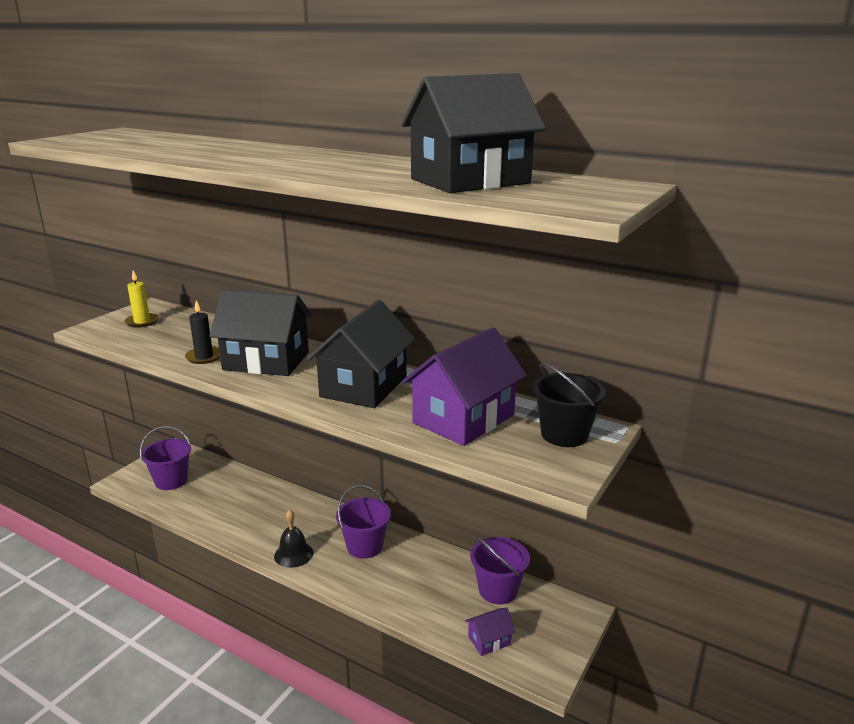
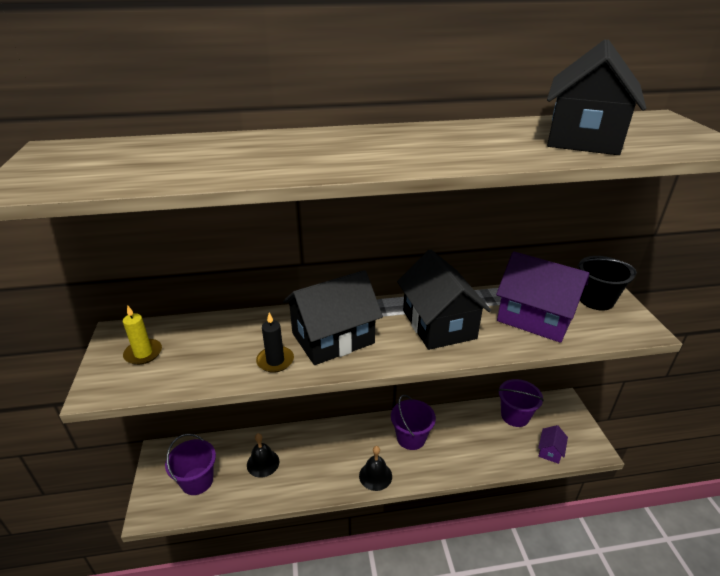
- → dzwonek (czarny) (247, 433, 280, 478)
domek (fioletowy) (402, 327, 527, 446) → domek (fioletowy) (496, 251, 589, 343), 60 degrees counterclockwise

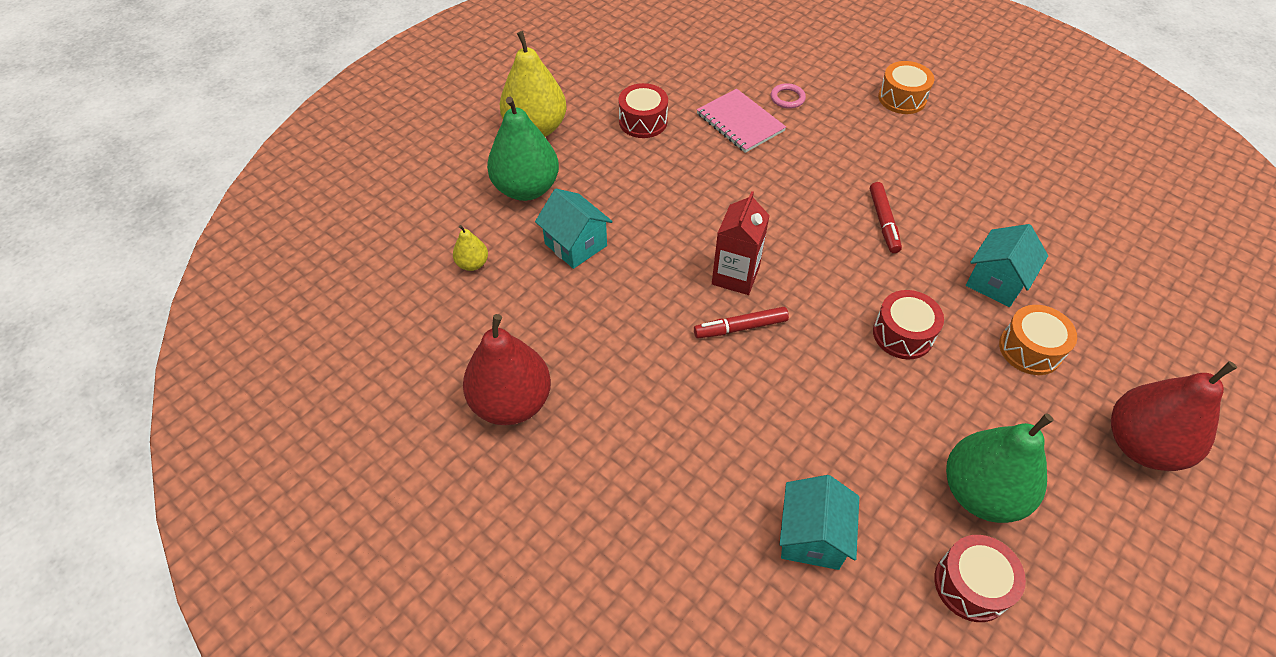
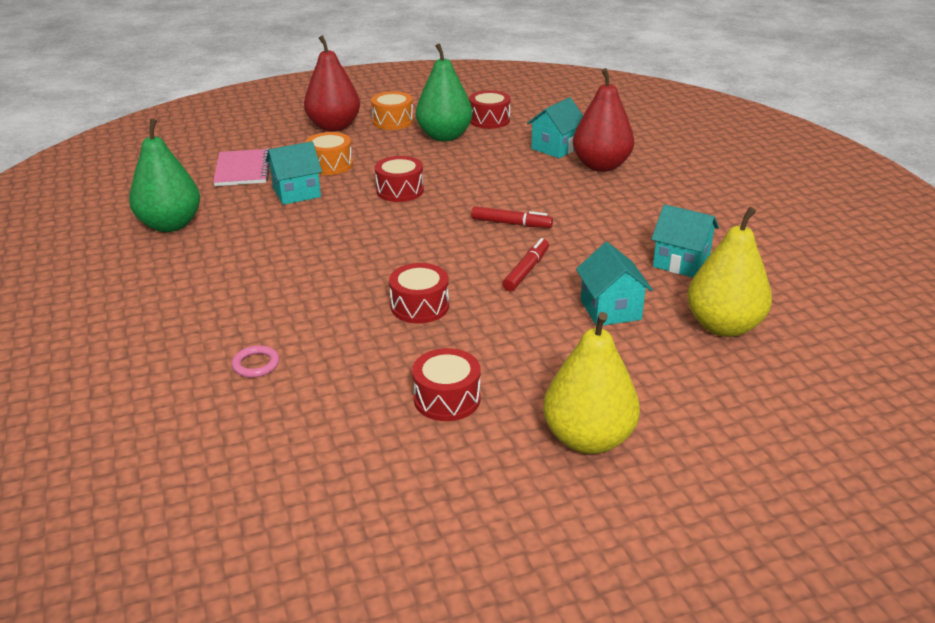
gruszka (zielony) (487, 97, 559, 201) → gruszka (zielony) (129, 119, 200, 232), shifted
zeszyt (różowy) (697, 89, 786, 153) → zeszyt (różowy) (213, 149, 270, 186), shifted
bęben (pomarańczowy) (878, 61, 934, 114) → bęben (pomarańczowy) (371, 91, 413, 130), shifted
- → bęben (czerwony) (389, 263, 449, 323)
flamaster (czerwony) (870, 182, 902, 253) → flamaster (czerwony) (502, 238, 549, 291), shifted
gruszka (czerwony) (463, 314, 551, 425) → gruszka (czerwony) (573, 68, 634, 172), shifted
- → domek (turkusowy) (651, 204, 719, 277)
gruszka (żółty) (453, 225, 488, 271) → gruszka (żółty) (687, 207, 772, 337), x2.16
karton mleka (czerwony) (712, 191, 770, 295) → -

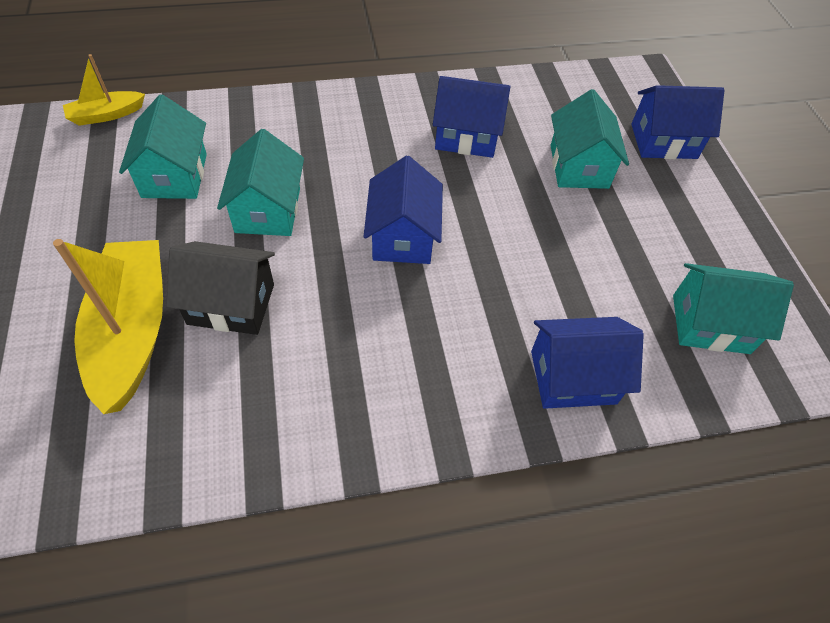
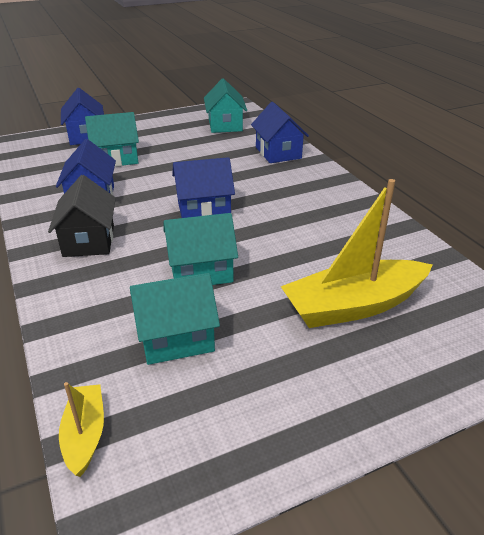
domek (czarny) (166, 241, 275, 335) → domek (czarny) (48, 175, 116, 257), shifted
łódka (żółty) (63, 54, 145, 126) → łódka (żółty) (59, 382, 104, 477), 150 degrees counterclockwise

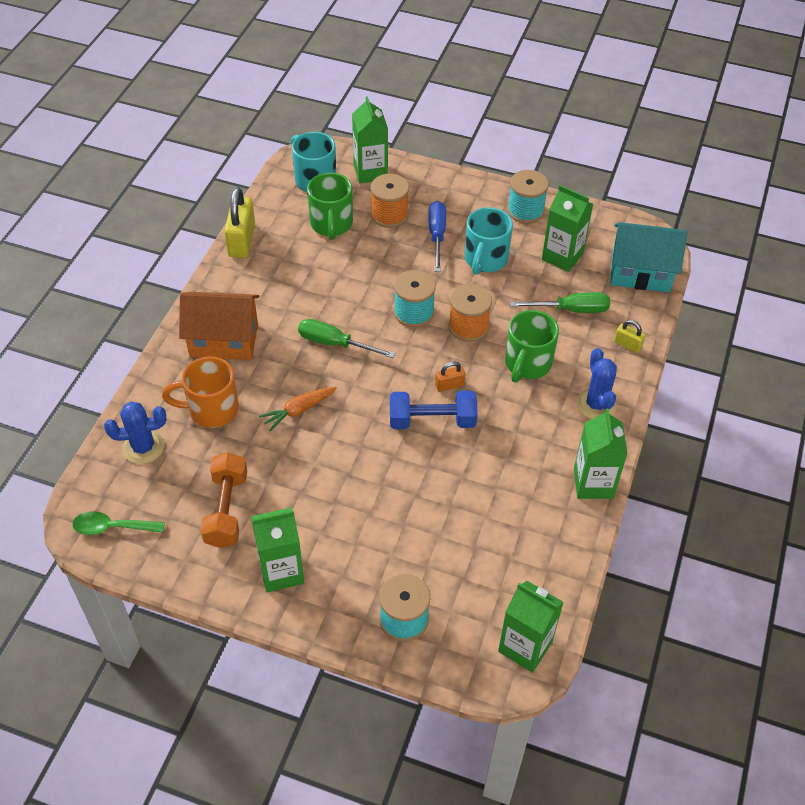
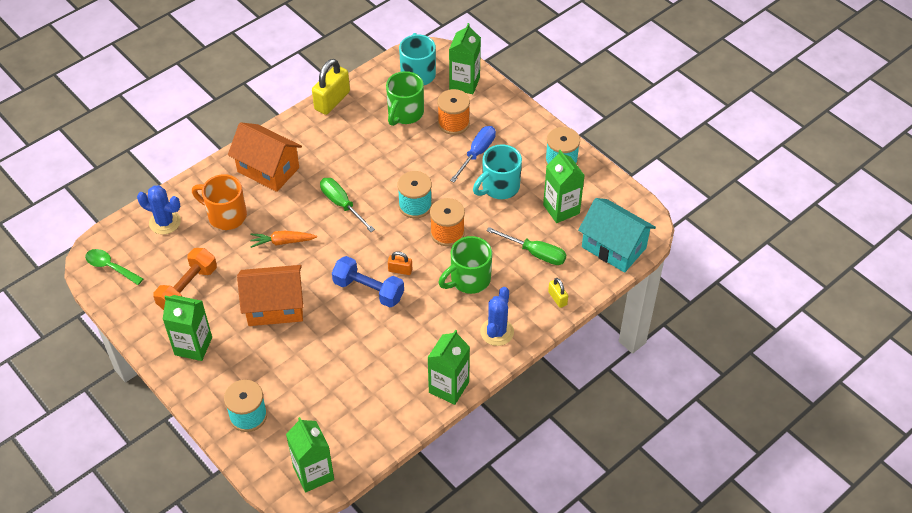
- → domek (pomarańczowy) (237, 265, 303, 326)

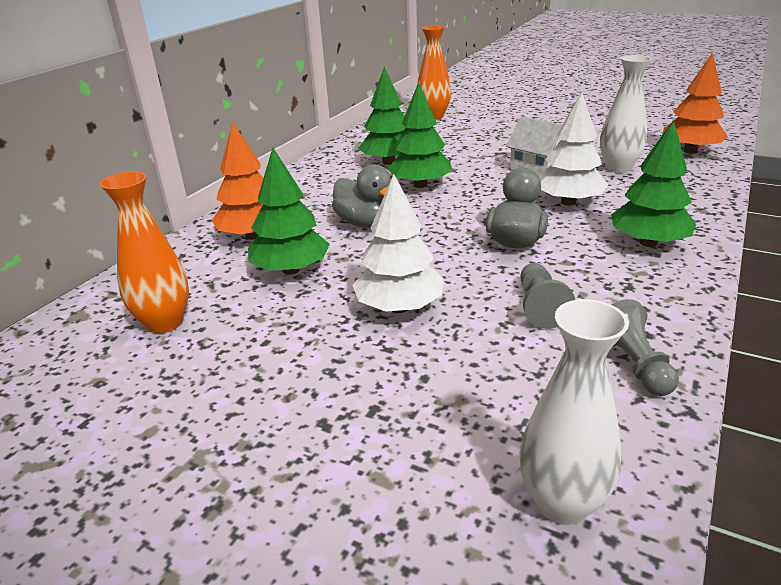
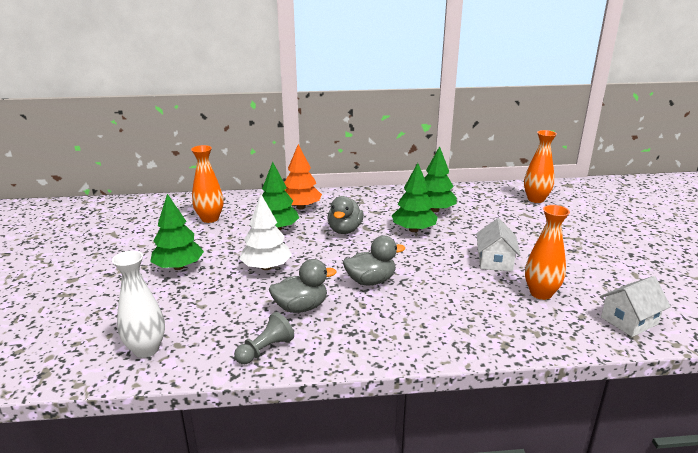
drzewko (zielony) (611, 120, 697, 247) → drzewko (zielony) (150, 194, 204, 270), shifted
pionek (szary) (520, 263, 575, 329) → kaczka (szary) (269, 259, 337, 313)
wazon (biały) (600, 55, 652, 173) → wazon (pomarańczowy) (525, 205, 570, 300)
drzewko (pomarańczowy) (663, 53, 728, 154) → domek (biały) (600, 276, 671, 337)
drzewko (biały) (539, 92, 608, 206) → -

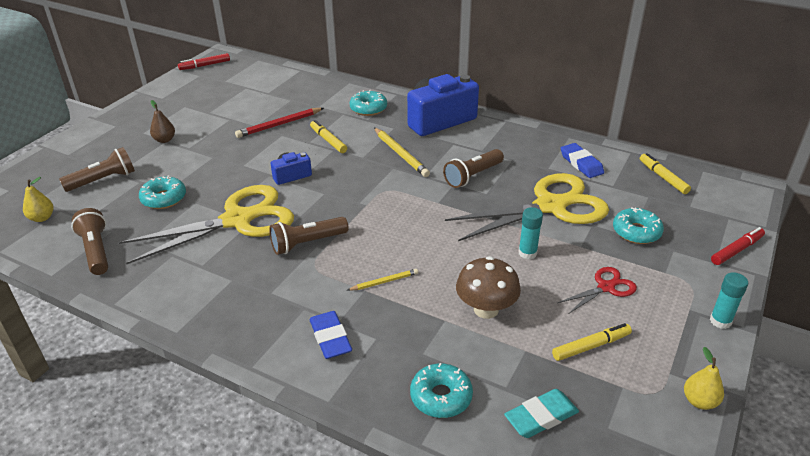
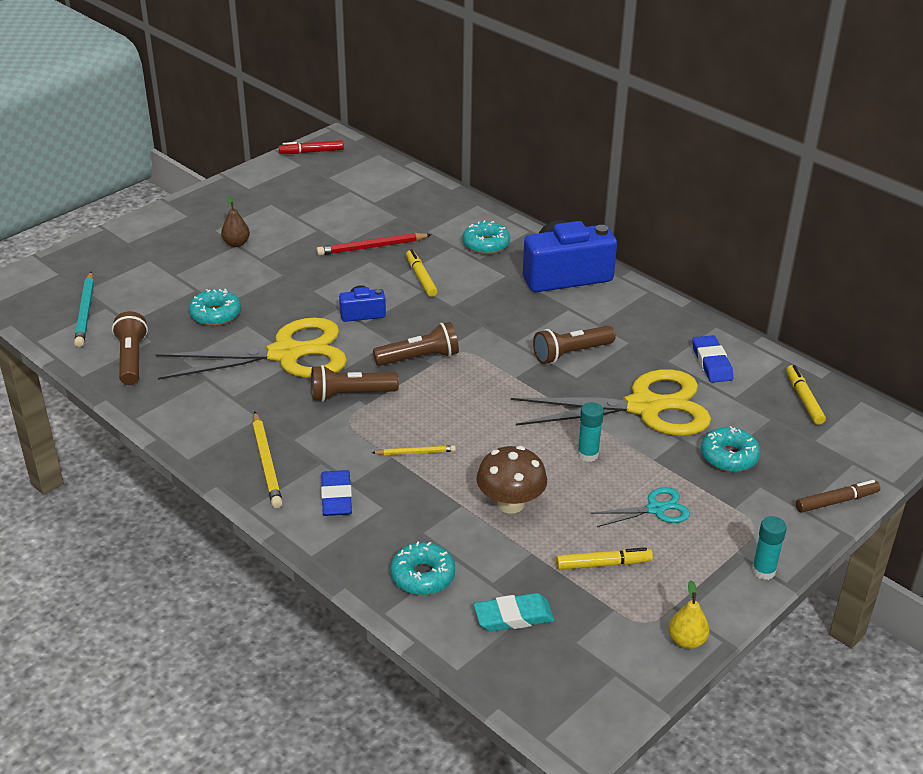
gruszka (żółty) (23, 177, 53, 222) → ołówek (turkusowy) (74, 272, 94, 347)
ołówek (żółty) (374, 128, 430, 177) → ołówek (żółty) (253, 411, 283, 508), shifted
latarka (brązowy) (59, 147, 135, 192) → latarka (brązowy) (373, 322, 459, 366), shifted
nożyczki (czerwony) (557, 267, 637, 314) → nożyczki (turkusowy) (590, 487, 690, 527)
flamaster (czerwony) (711, 227, 765, 265) → flamaster (brązowy) (796, 480, 881, 513)

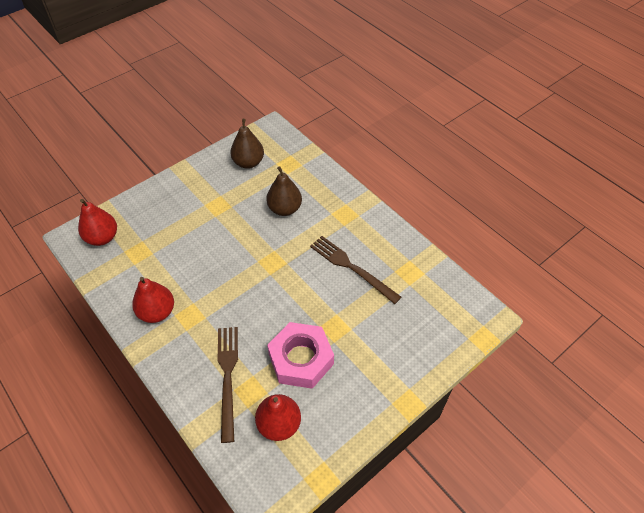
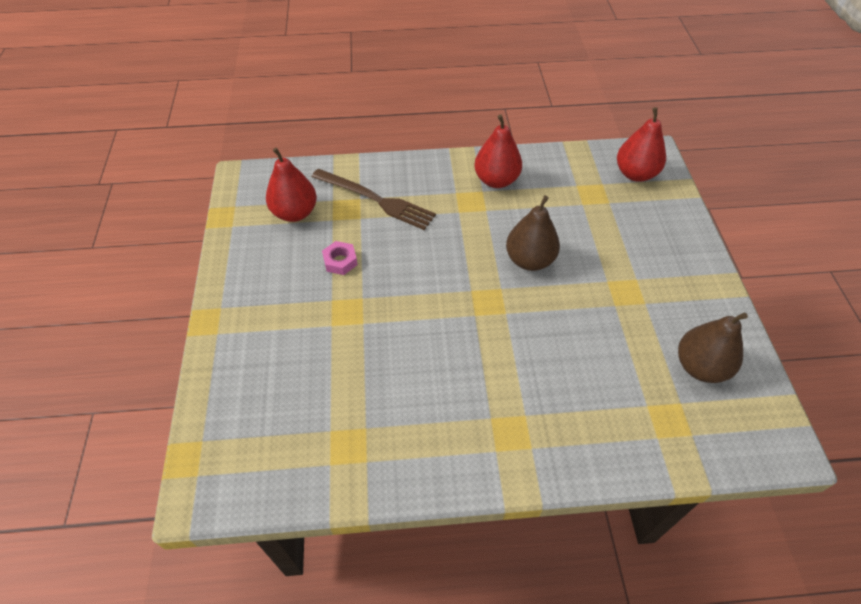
nakrętka (różowy) (267, 322, 334, 389) → nakrętka (różowy) (322, 241, 358, 275), x0.44
gruszka (brązowy) (266, 166, 302, 216) → gruszka (brązowy) (506, 195, 560, 271), shifted
widelec (brązowy) (310, 236, 401, 304) → -

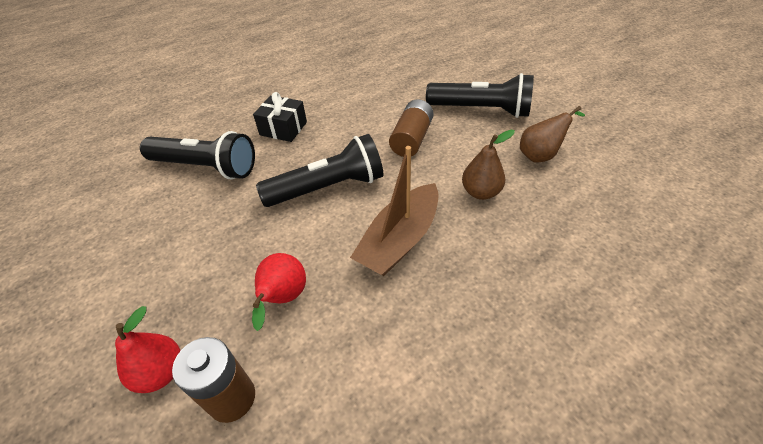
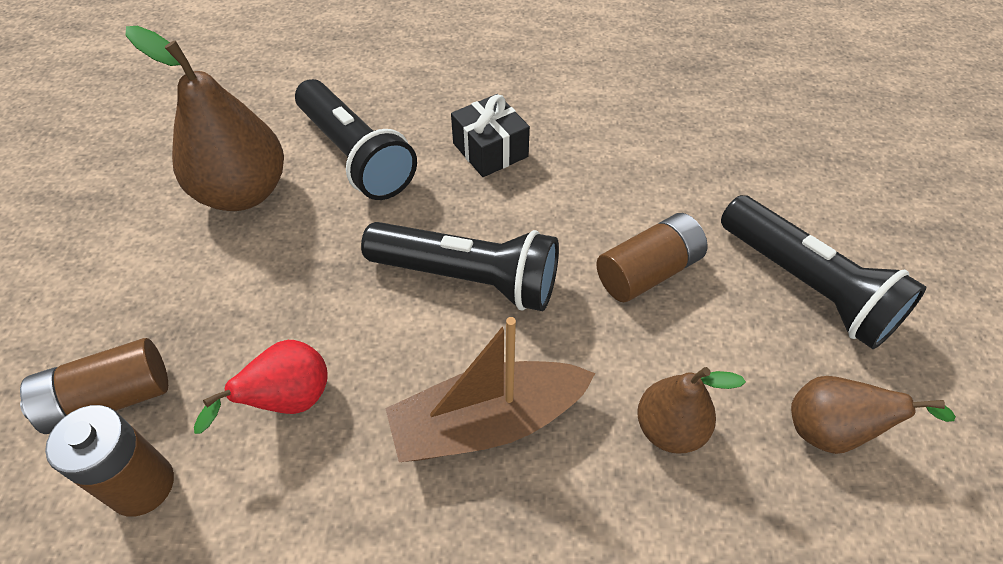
gruszka (czerwony) (115, 306, 180, 393) → bateria (brązowy) (20, 338, 168, 434)
- → gruszka (brązowy) (126, 26, 284, 211)

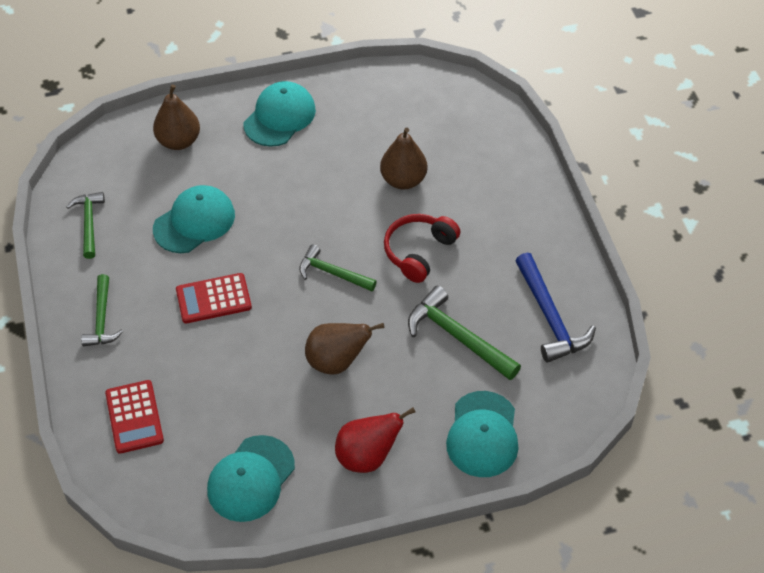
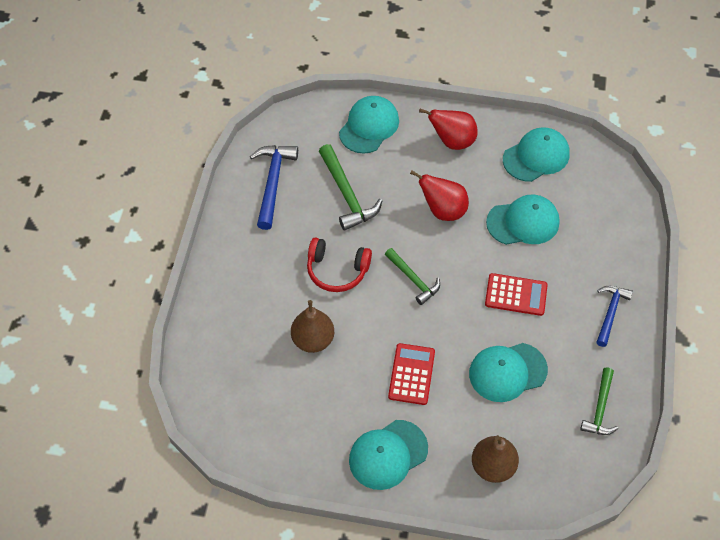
słuchawki (czerwony) (384, 214, 460, 283) → słuchawki (czerwony) (307, 237, 372, 292), 45 degrees clockwise
kalkulator (czerwony) (105, 380, 164, 454) → kalkulator (czerwony) (388, 343, 435, 405), shifted
gruszka (brązowy) (305, 323, 384, 375) → gruszka (czerwony) (410, 170, 469, 221)
- → czapka (turkusowy) (486, 195, 560, 245)
młotek (zielony) (81, 274, 123, 346) → młotek (niebieski) (596, 286, 633, 347)

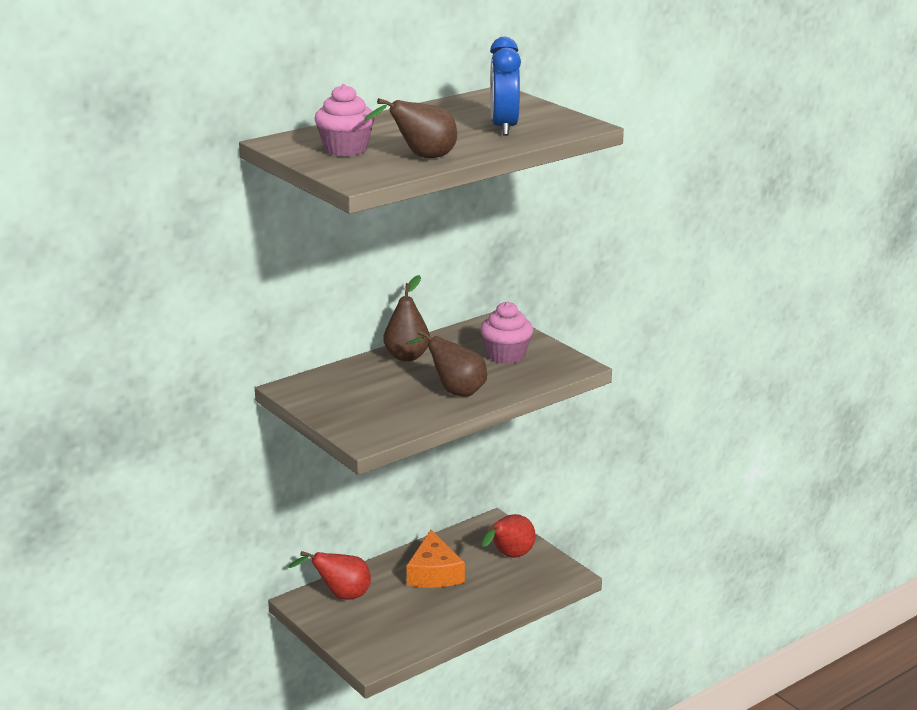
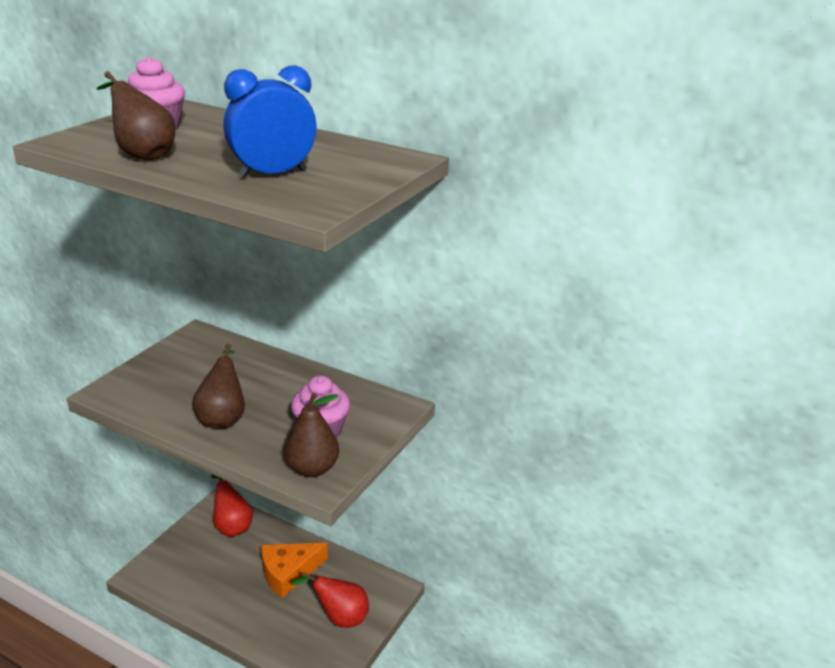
gruszka (brązowy) (384, 275, 430, 361) → gruszka (brązowy) (284, 393, 339, 477), shifted

